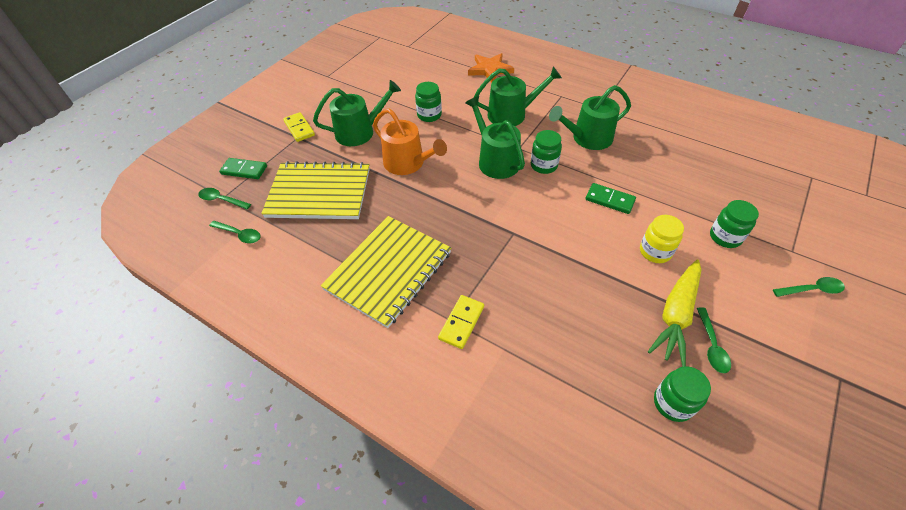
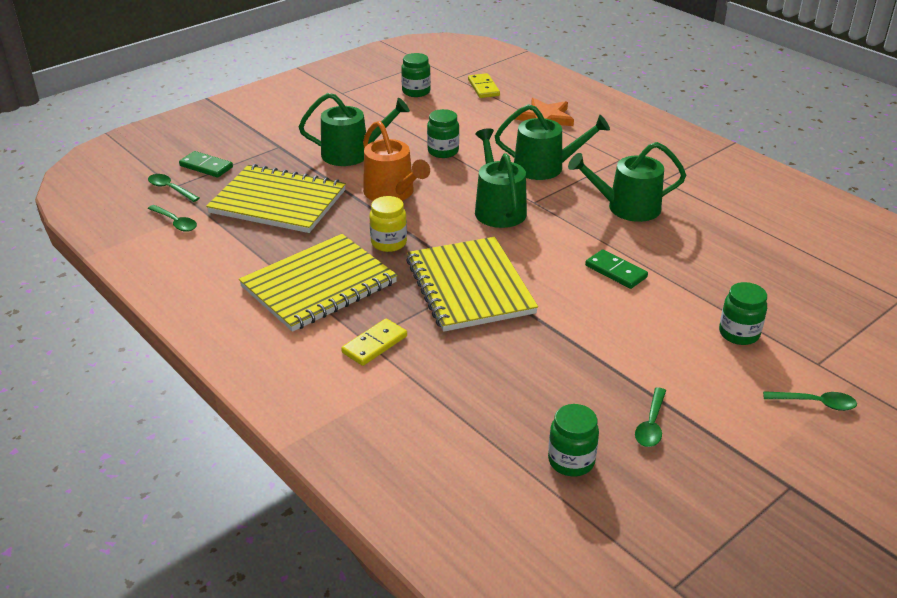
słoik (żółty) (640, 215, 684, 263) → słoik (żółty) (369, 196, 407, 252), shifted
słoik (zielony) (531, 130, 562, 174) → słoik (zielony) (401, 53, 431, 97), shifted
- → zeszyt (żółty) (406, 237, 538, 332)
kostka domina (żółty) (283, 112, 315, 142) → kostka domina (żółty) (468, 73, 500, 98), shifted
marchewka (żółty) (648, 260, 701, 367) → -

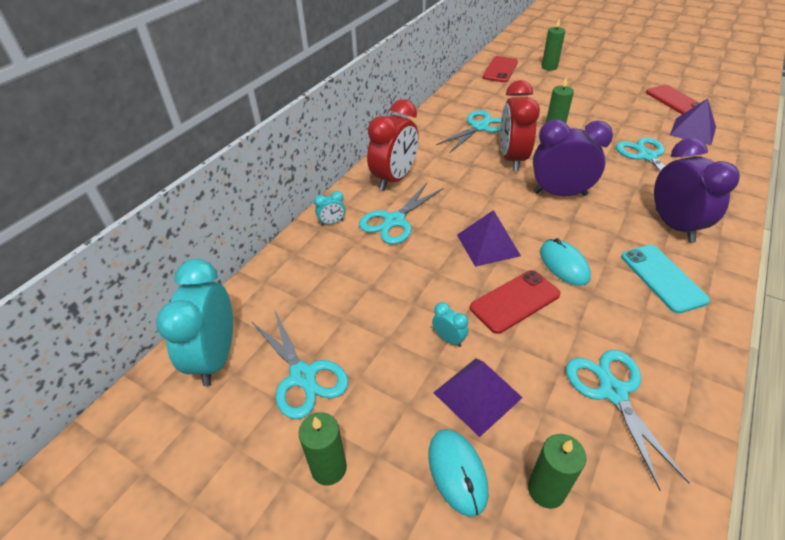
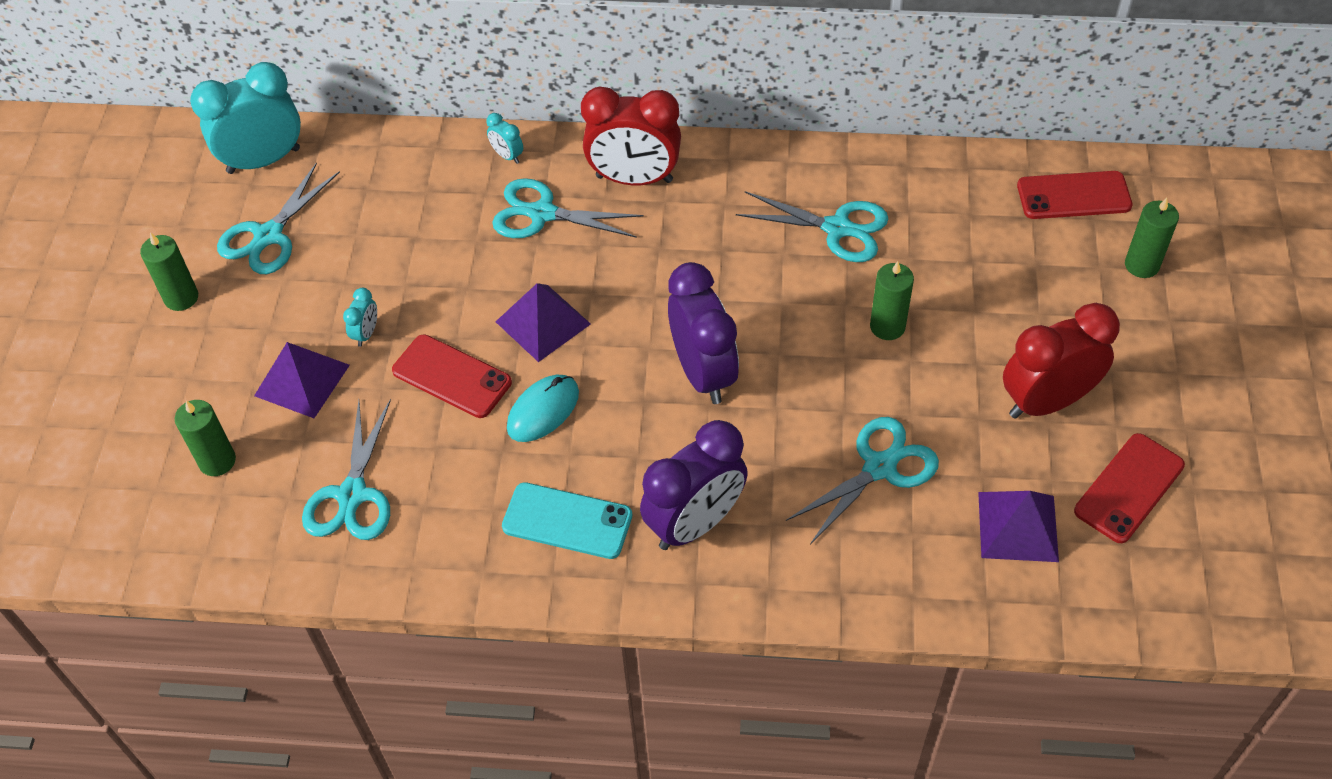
nożyczki (turkusowy) (566, 350, 690, 491) → nożyczki (turkusowy) (302, 399, 391, 540), 135 degrees clockwise
telefon (turkusowy) (621, 245, 710, 314) → telefon (turkusowy) (502, 482, 632, 559), 60 degrees clockwise
budzik (czerwony) (500, 80, 540, 171) → budzik (czerwony) (1003, 303, 1120, 419), shifted
myszka (turkusowy) (428, 429, 488, 517) → -

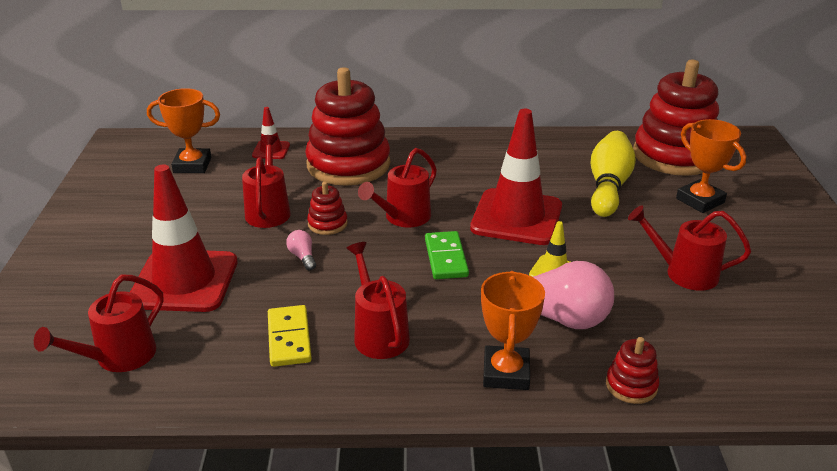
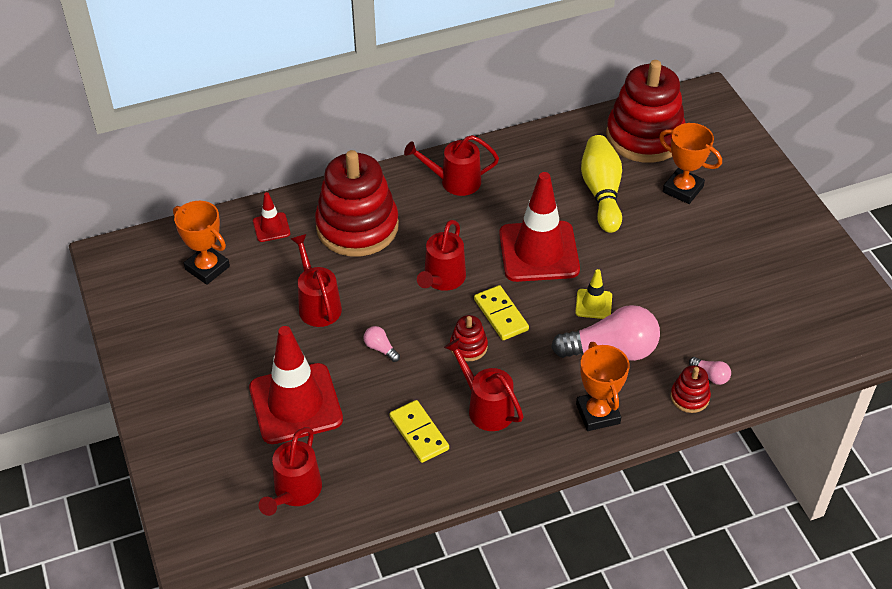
puchar (pomarańczowy) (147, 88, 220, 173) → puchar (pomarańczowy) (173, 201, 230, 285), 60 degrees clockwise
konewka (czerwony) (628, 205, 751, 291) → konewka (czerwony) (404, 135, 499, 196), shifted
zabawka nakładanka (czerwony) (307, 182, 348, 235) → zabawka nakładanka (czerwony) (450, 315, 488, 361), shifted
kostka domina (zielony) (425, 231, 469, 279) → kostka domina (żółty) (474, 285, 529, 340)
- → żarówka (różowy) (689, 357, 731, 385)

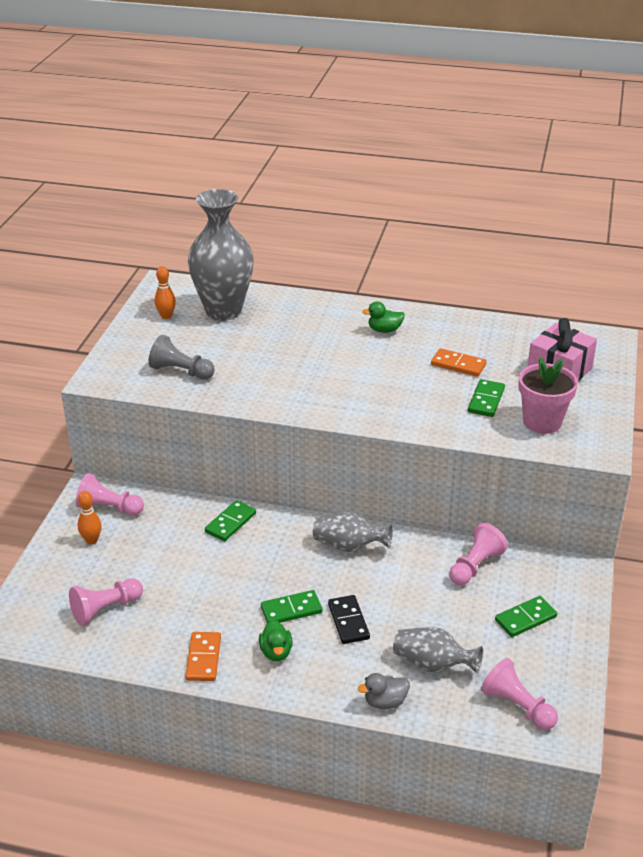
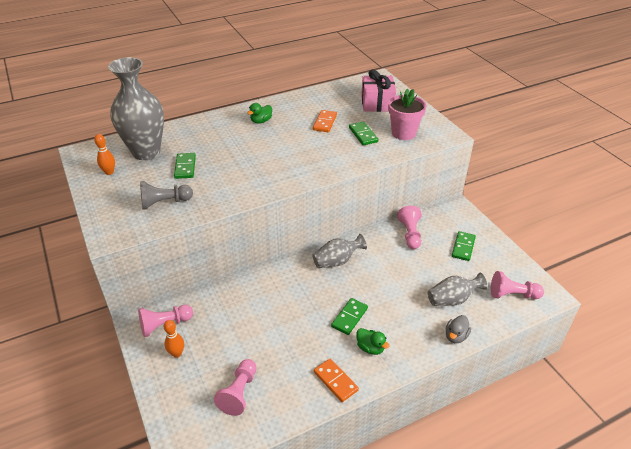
kostka domina (zielony) (205, 500, 256, 541) → kostka domina (zielony) (174, 153, 196, 179), shifted
kostka domina (pomarańczowy) (431, 348, 487, 377) → kostka domina (pomarańczowy) (313, 110, 337, 132), 60 degrees counterclockwise
kostka domina (czarny) (328, 595, 370, 644) → -

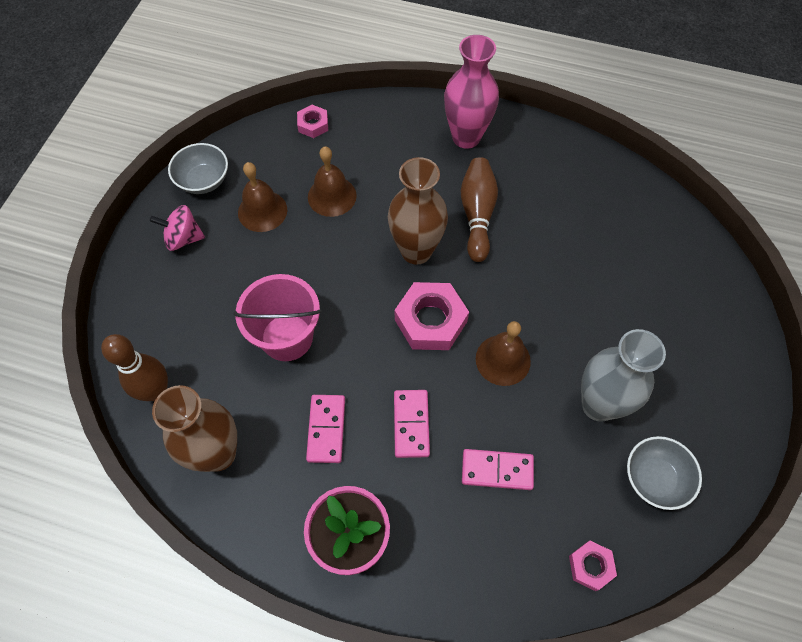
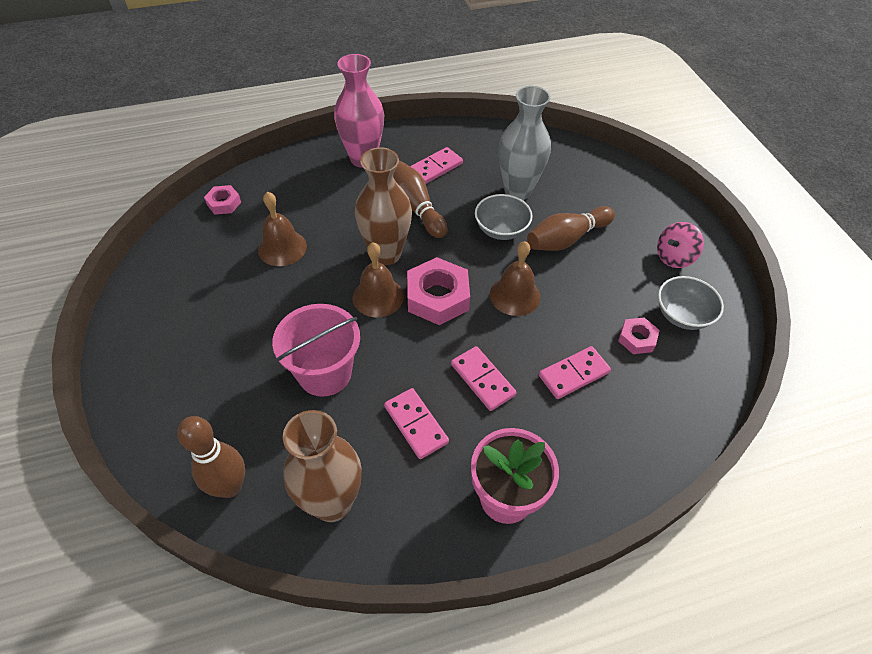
dzwonek (brązowy) (238, 162, 287, 232) → dzwonek (brązowy) (353, 242, 404, 317), shifted
- → kostka domina (różowy) (410, 147, 463, 184)
miska (szary) (168, 143, 228, 194) → miska (szary) (475, 194, 532, 240), shifted
wazon (szary) (581, 329, 666, 422) → wazon (szary) (499, 86, 551, 200), shifted
- → kręgiel (brązowy) (527, 206, 615, 251)
nakrętka (różowy) (569, 541, 617, 591) → nakrętka (różowy) (618, 318, 660, 354), shifted
bączek (różowy) (150, 205, 205, 251) → bączek (różowy) (657, 222, 704, 268), shifted

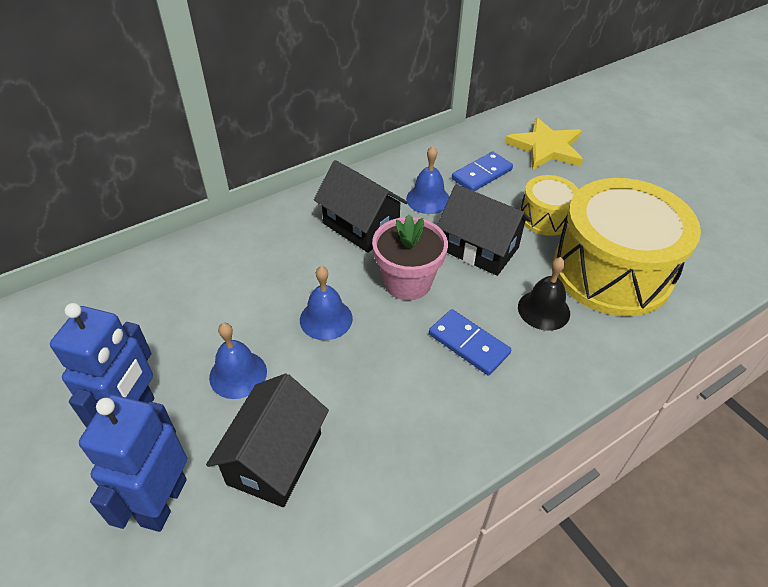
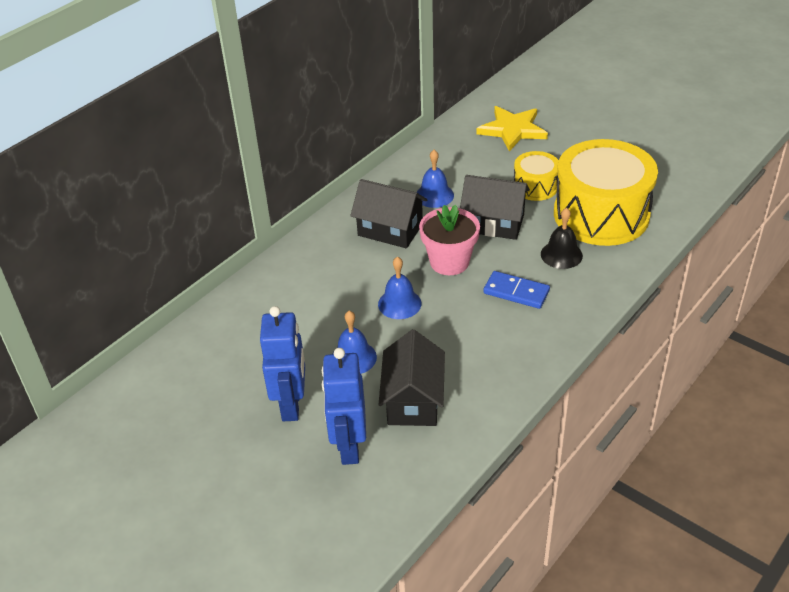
kostka domina (niebieski) (452, 152, 513, 191) → -

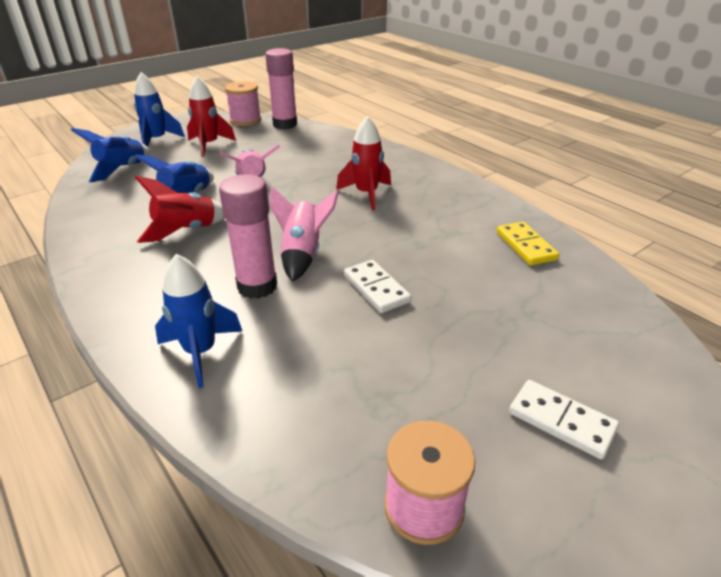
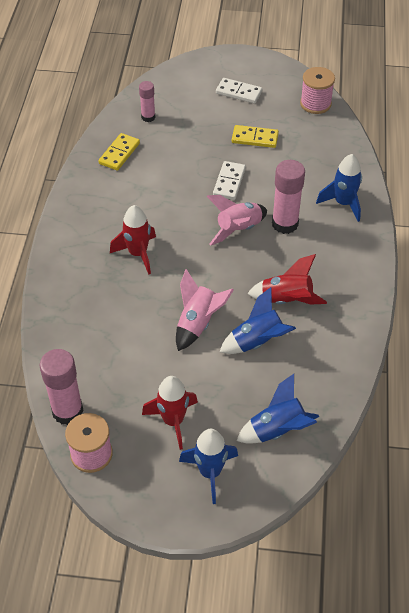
- → klej w sztyfcie (różowy) (139, 81, 155, 122)
kostka domina (biały) (509, 380, 619, 460) → kostka domina (biały) (216, 78, 262, 103), 60 degrees counterclockwise
- → kostka domina (żółty) (232, 125, 279, 148)

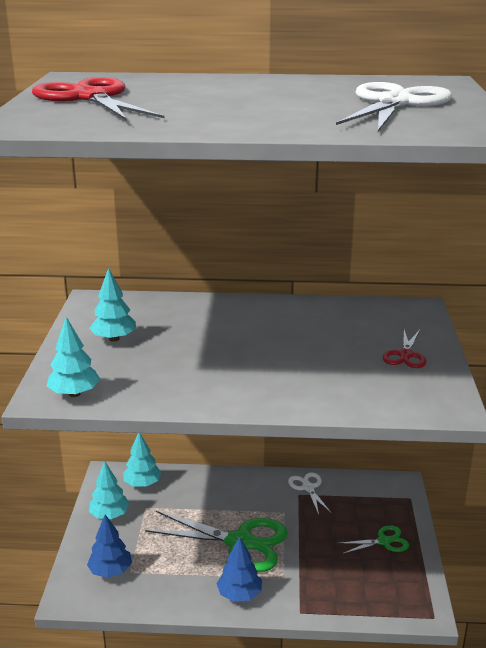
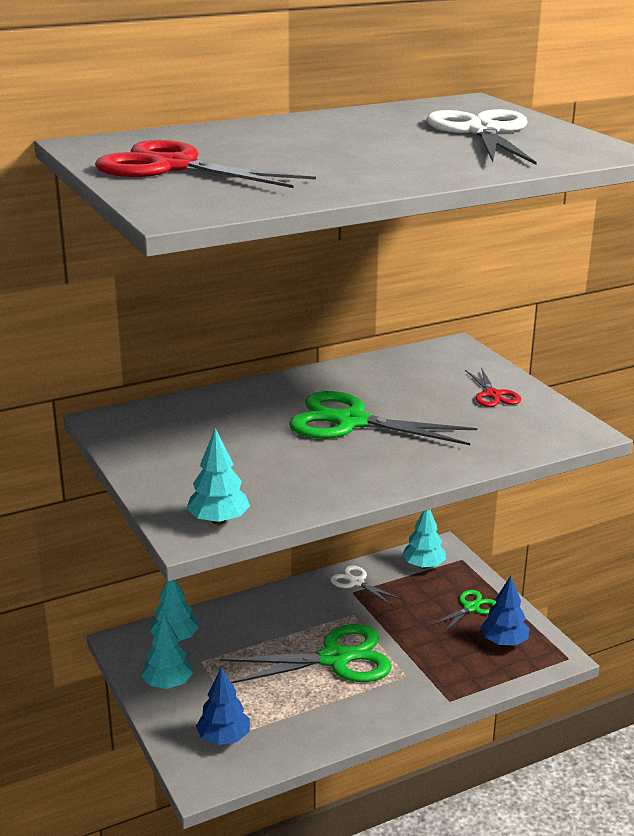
- → nożyczki (zielony) (289, 391, 477, 445)
drzewko (turkusowy) (89, 268, 136, 342) → drzewko (turkusowy) (402, 510, 446, 569), shifted
drzewko (niebieski) (216, 537, 262, 602) → drzewko (niebieski) (481, 576, 529, 646), shifted

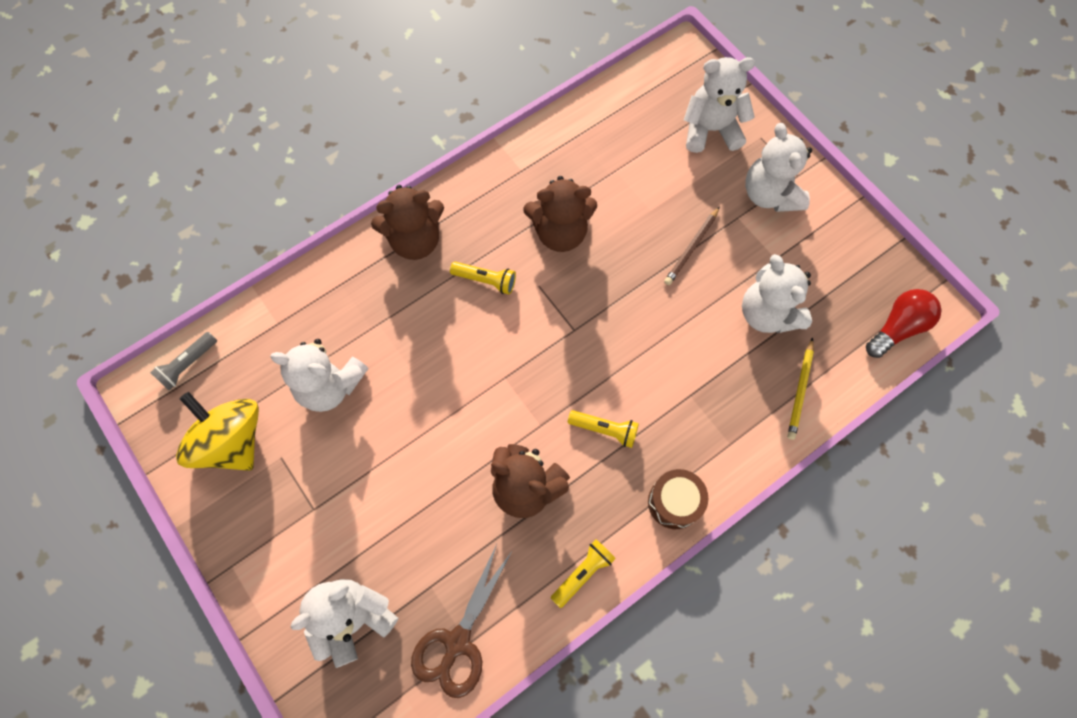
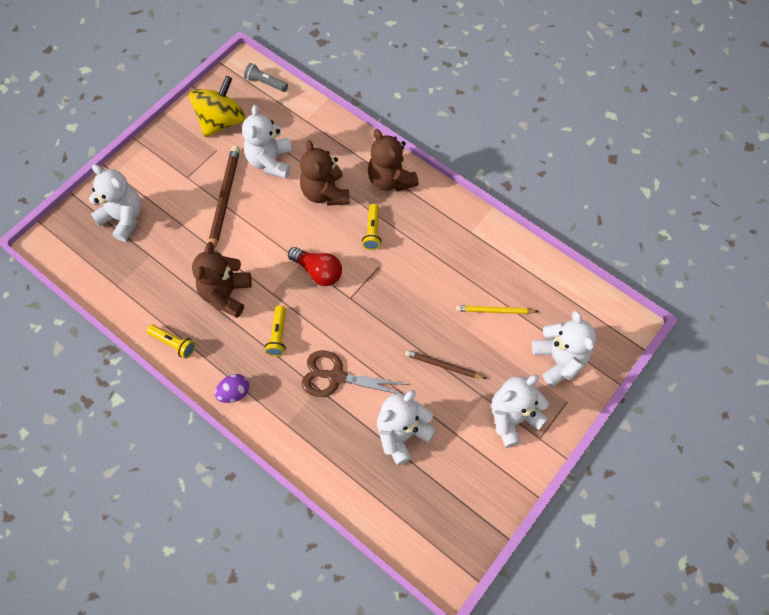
- → ołówek (brązowy) (209, 146, 240, 251)
bęben (brązowy) (648, 469, 708, 529) → jajko (fioletowy) (215, 374, 249, 403)
żarówka (czerwony) (866, 289, 941, 358) → żarówka (czerwony) (288, 247, 342, 286), shifted
miś (brązowy) (523, 176, 597, 252) → miś (brązowy) (300, 140, 350, 206), shifted
nożyczki (brązowy) (411, 544, 513, 698) → nożyczki (brązowy) (302, 350, 406, 397), shifted
ołówek (żółty) (787, 337, 814, 440) → ołówek (żółty) (456, 305, 539, 314), shifted

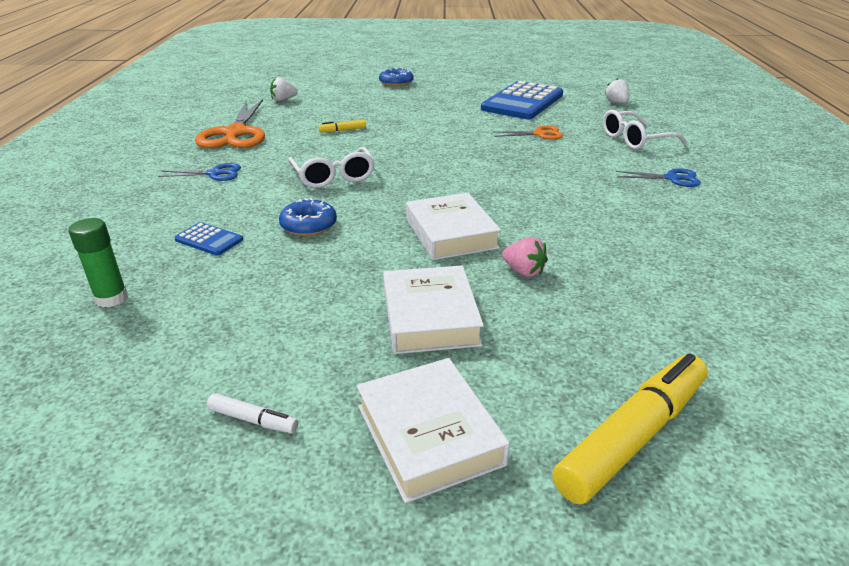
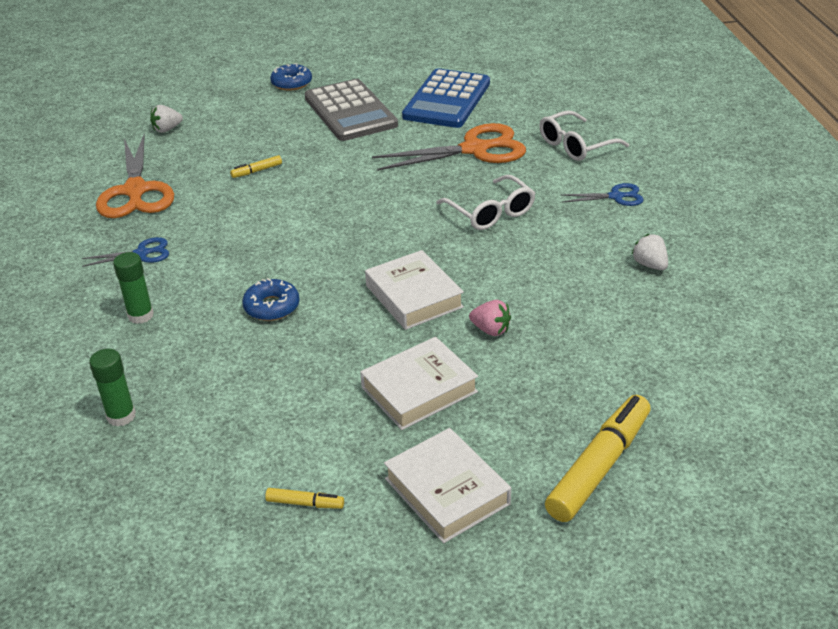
- → klej w sztyfcie (zielony) (113, 252, 154, 324)
flamaster (biały) (207, 393, 298, 433) → flamaster (żółty) (265, 488, 344, 509)
- → kalkulator (szary) (304, 79, 398, 141)
książka (biały) (383, 265, 484, 354) → książka (biały) (360, 337, 478, 430), 75 degrees clockwise
nożyczki (pomarańczowy) (494, 125, 563, 140) → nożyczki (pomarańczowy) (372, 123, 526, 171), x2.01
okulary (biały) (288, 147, 375, 188) → okulary (biały) (436, 175, 535, 230), shifted
truskawka (biały) (605, 79, 629, 104) → truskawka (biały) (632, 234, 668, 270), shifted
kalkulator (niebieski) (174, 222, 243, 256) → -

